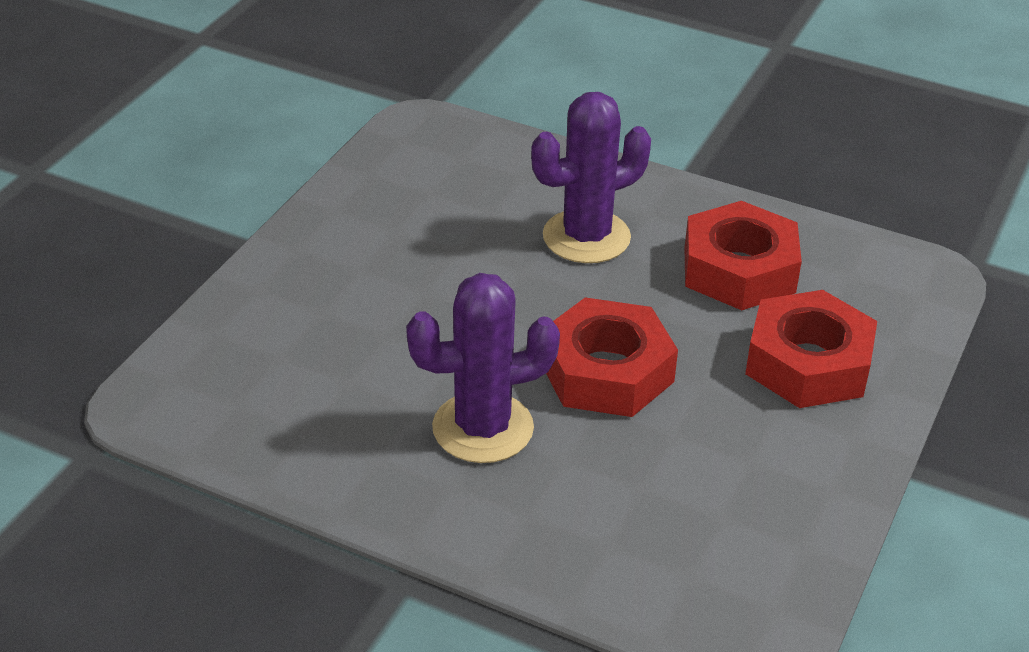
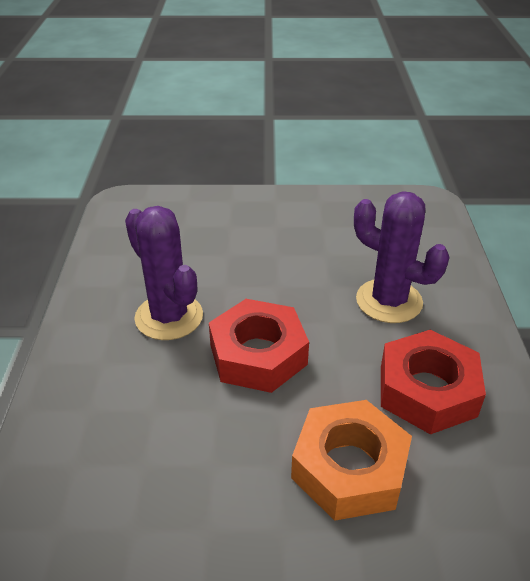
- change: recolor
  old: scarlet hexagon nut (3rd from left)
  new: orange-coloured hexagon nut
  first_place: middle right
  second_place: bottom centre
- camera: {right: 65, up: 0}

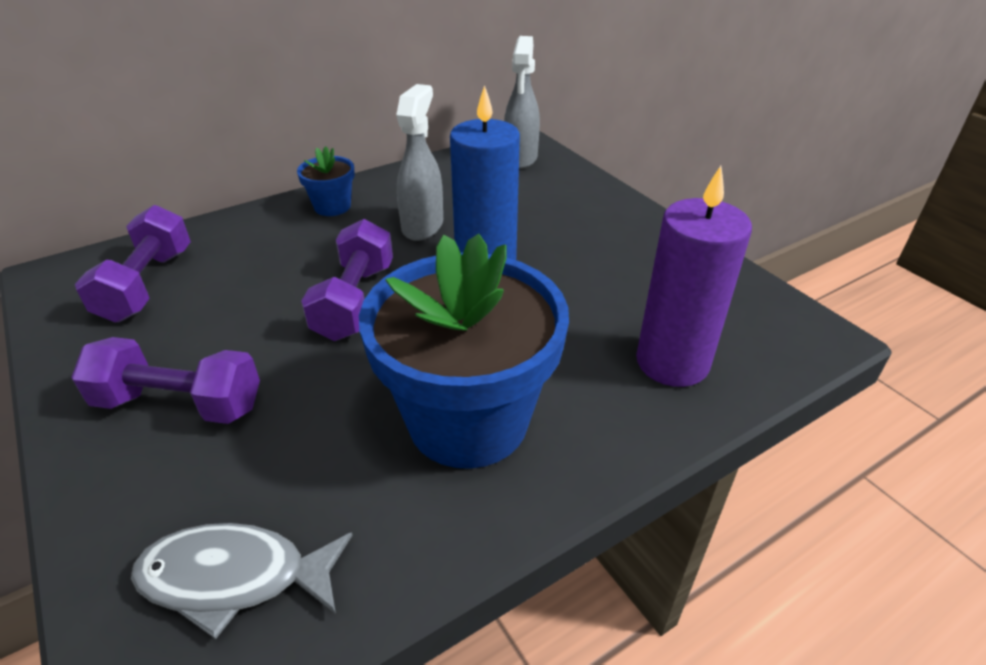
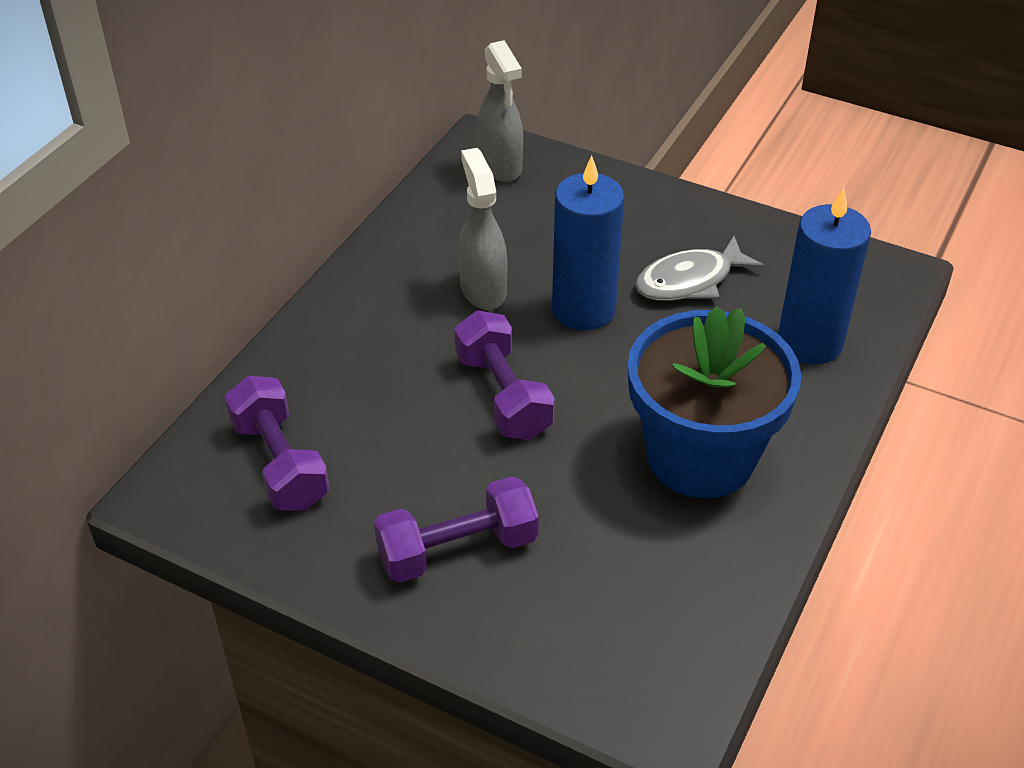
- change: move
  old: grey fish figure
  first_place: bottom left
  second_place: middle right
- change: recolor
  old: purple wax candle
  new: cobalt wax candle (2nd from left)
  first_place: middle right
  second_place: middle right
- change: delete
  old: cobalt plant pot (1st from left)
  first_place: top left
- camera: {right: -30, up: 5}

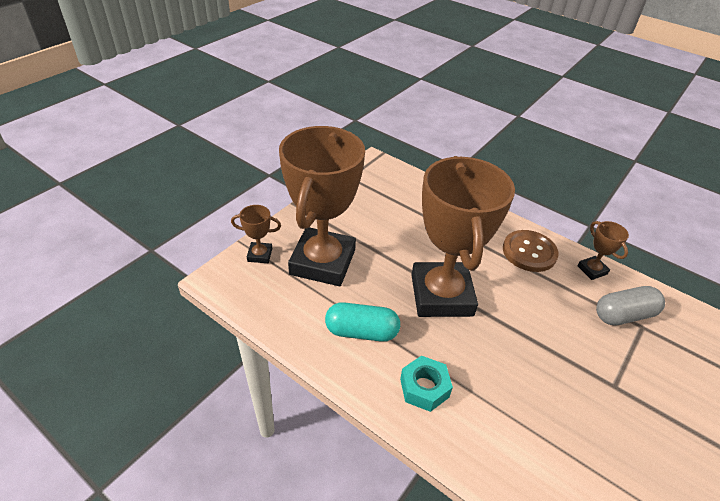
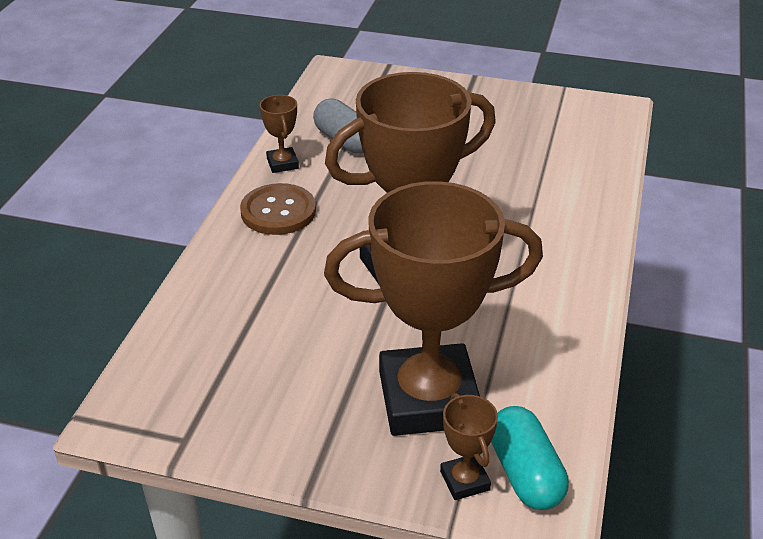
- change: rotate
  old: brown award cup (4th from left in the first image)
  first_place: middle right
  second_place: top centre
  degrees: -60
- change: move
  old: aqua pill
  first_place: centre
  second_place: bottom right
- change: delete
  old: aqua hexagon nut
  first_place: bottom centre
- camera: {right: -110, up: -5}

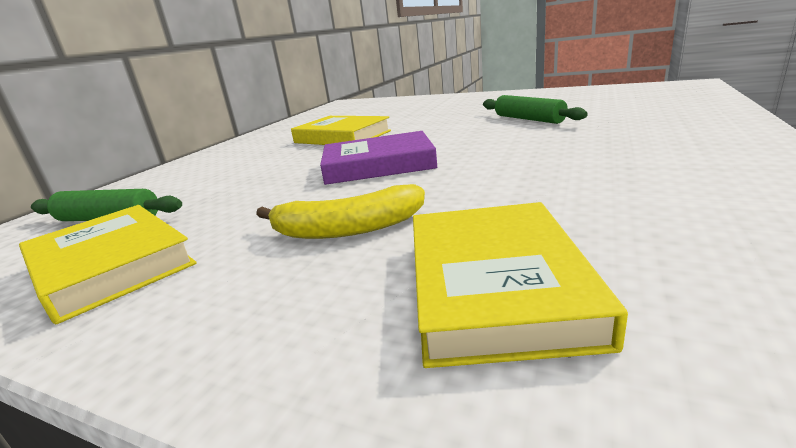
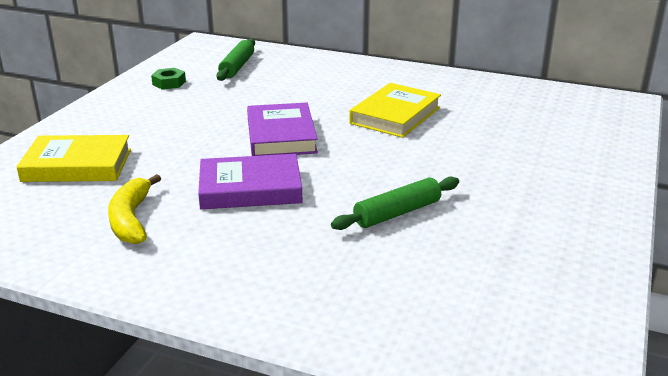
- change: move
  old: bright yellow banana
  first_place: centre
  second_place: middle left
- change: replace
  old: bright yellow book (1st from left)
  new: green hexagon nut
  first_place: middle left
  second_place: top left
- change: insert
  new: purple book (1st from left)
  second_place: centre
- camera: {right: 85, up: 5}

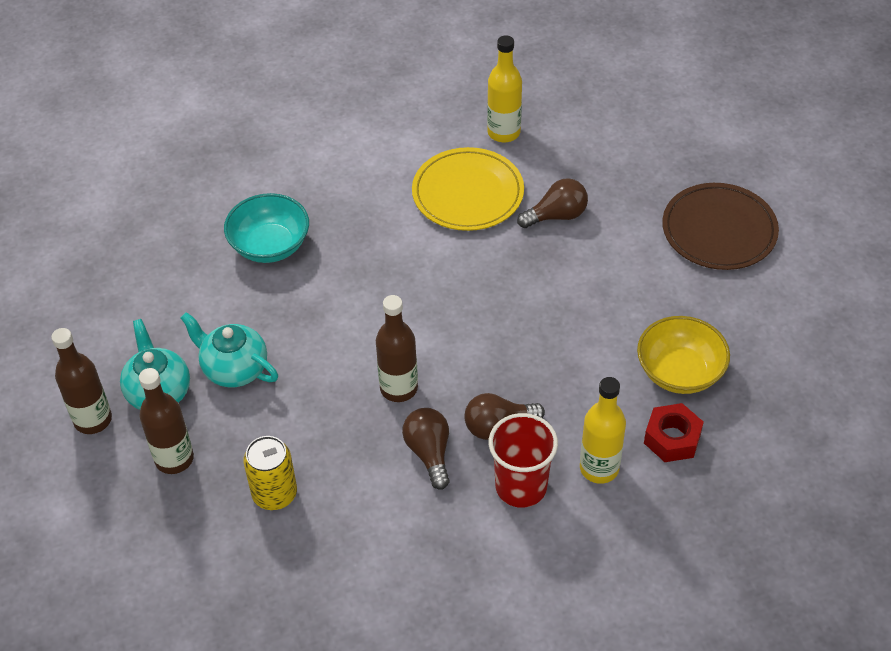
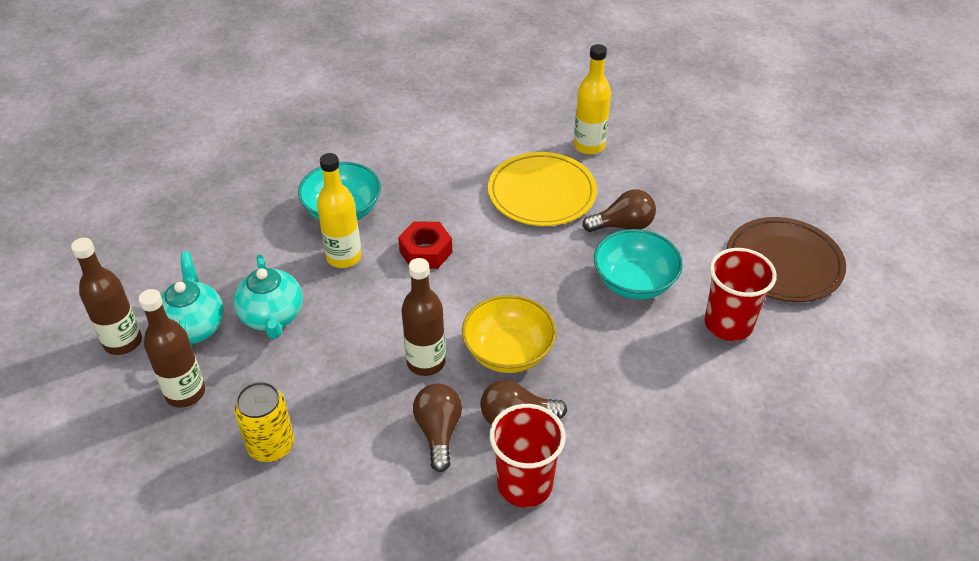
- change: rotate
  old: aqua teapot (2nd from left)
  first_place: middle left
  second_place: middle left
  degrees: -150
- change: move
  old: bright yellow flask (2nd from left in the first image)
  new: bright yellow flask (1st from left)
  first_place: middle right
  second_place: centre
- change: move
  old: scarlet hexagon nut
  first_place: middle right
  second_place: centre
- change: move
  old: bright yellow deep dish
  first_place: middle right
  second_place: centre
- change: insert
  new: aqua deep dish (2nd from left)
  second_place: centre
- change: insert
  new: scarlet cup (2nd from left)
  second_place: middle right
- camera: {right: 10, up: -5}

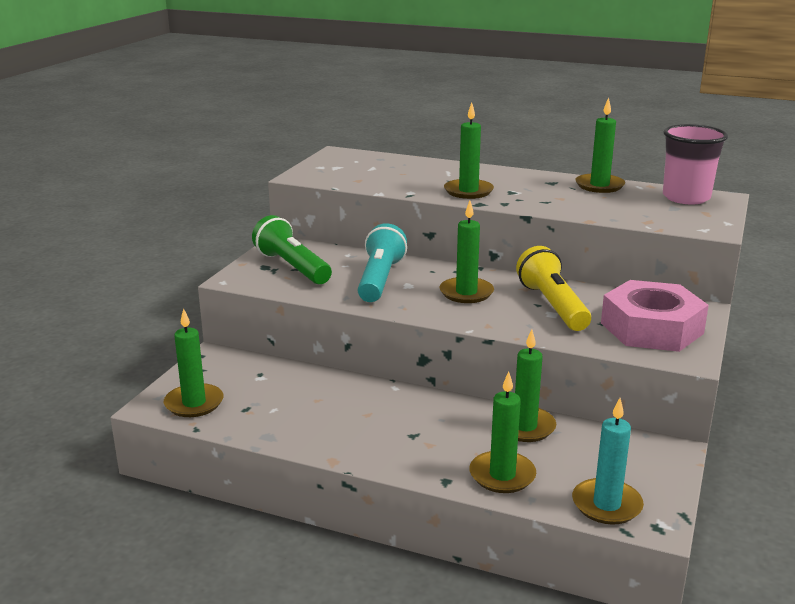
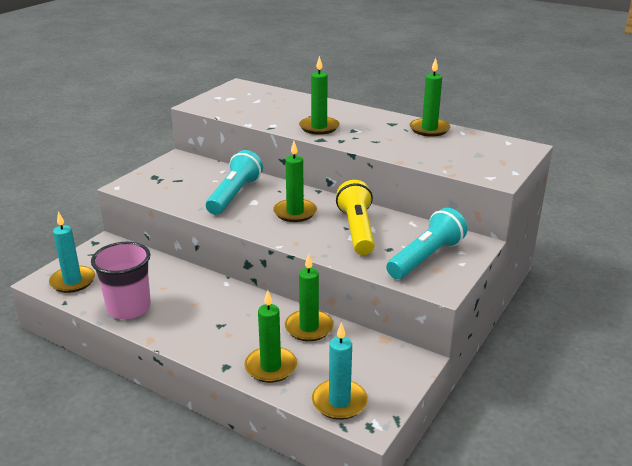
- change: recolor
  old: green wax candle (1st from left)
  new: aqua wax candle (1st from left)
  first_place: middle left
  second_place: middle left
- change: move
  old: pink cup
  first_place: top right
  second_place: middle left
- change: replace
  old: pink hexagon nut
  new: aqua torch (2nd from left)
  first_place: middle right
  second_place: middle right
- change: delete
  old: green torch
  first_place: centre
- camera: {right: 10, up: 5}

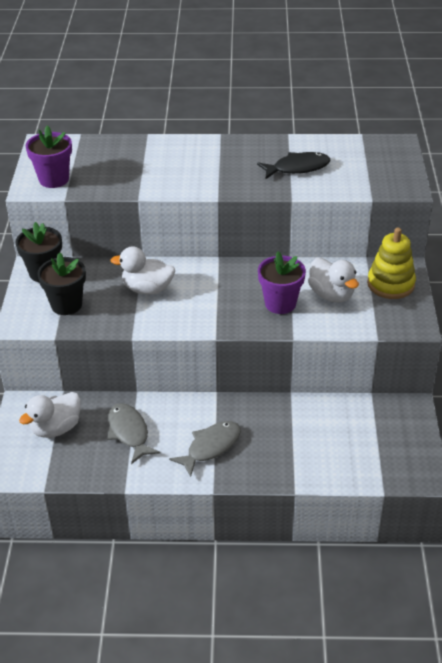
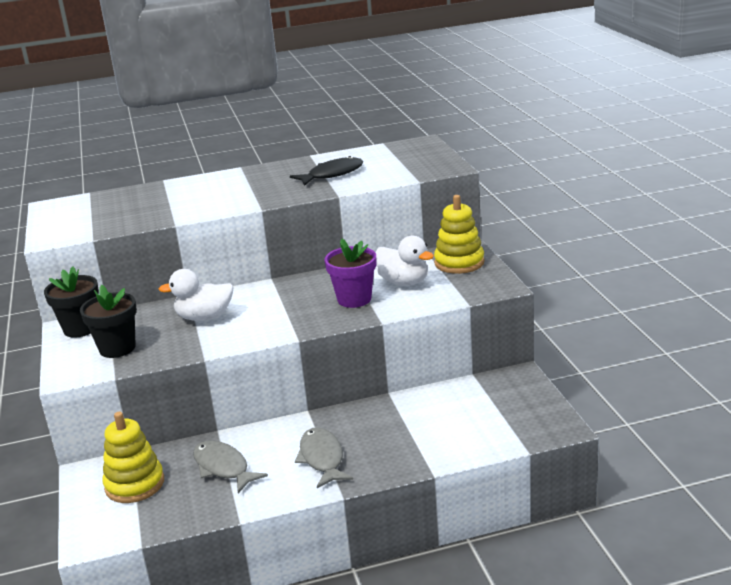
- change: replace
  old: pure white duck (1st from left)
  new: bright yellow ring stacker (1st from left)
  first_place: middle left
  second_place: bottom left
- change: rotate
  old: grey fish figure (2nd from left)
  first_place: bottom centre
  second_place: bottom centre
  degrees: -45
- change: delete
  old: purple plant pot (1st from left)
  first_place: top left
- camera: {right: -15, up: -15}

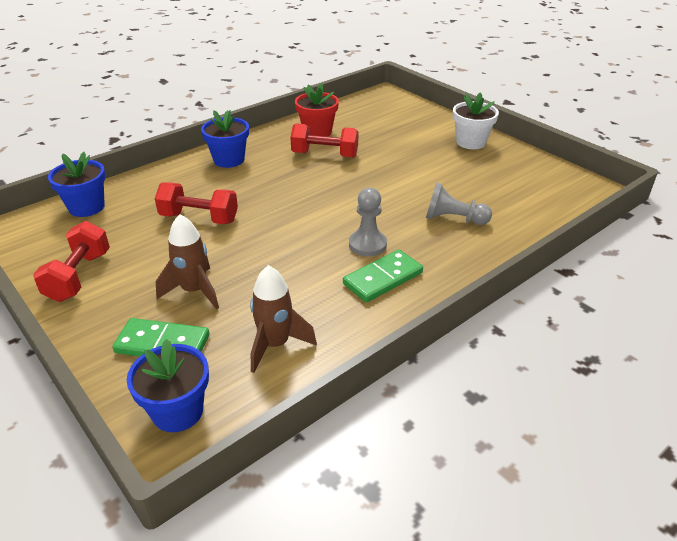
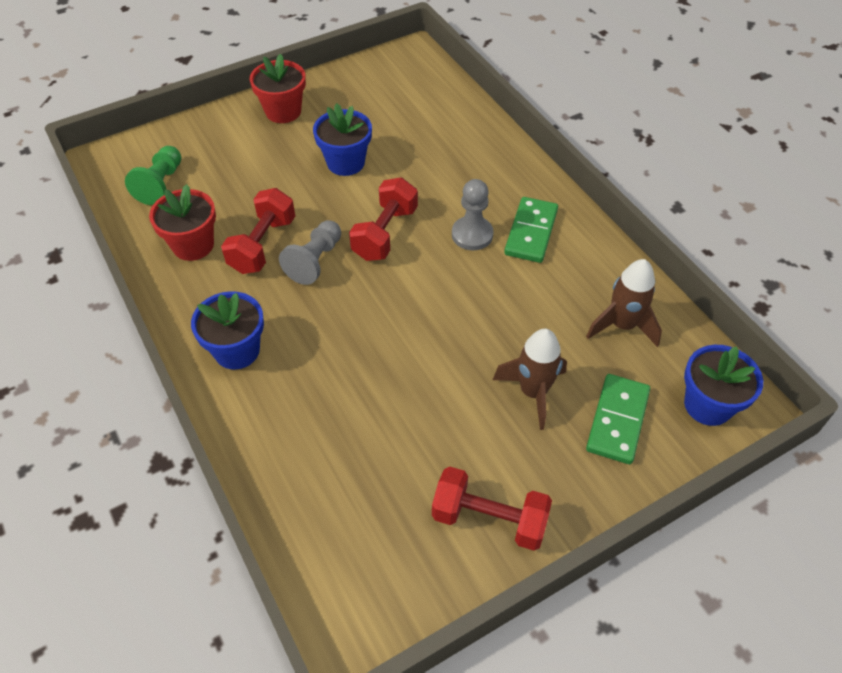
- change: insert
  new: green game pawn
  second_place: top left
- change: recolor
  old: pure white plant pot
  new: scarlet plant pot (2nd from left)
  first_place: top right
  second_place: top left
- change: move
  old: grey game pawn (2nd from left in the first image)
  new: grey game pawn (1st from left)
  first_place: middle right
  second_place: centre
- change: move
  old: cobalt plant pot (1st from left in the first image)
  new: cobalt plant pot (2nd from left)
  first_place: middle left
  second_place: top centre
- change: move
  old: scarlet free weight (2nd from left)
  first_place: middle left
  second_place: top centre
- change: rotate
  old: green domino tile (2nd from left in the first image)
  first_place: centre
  second_place: centre
  degrees: 45
- camera: {right: -80, up: 15}

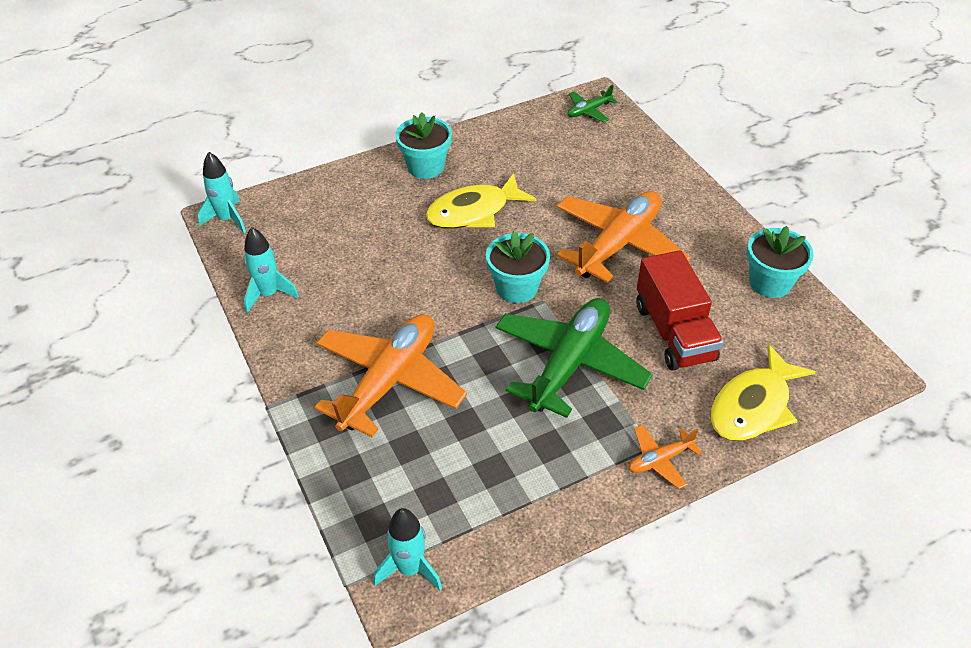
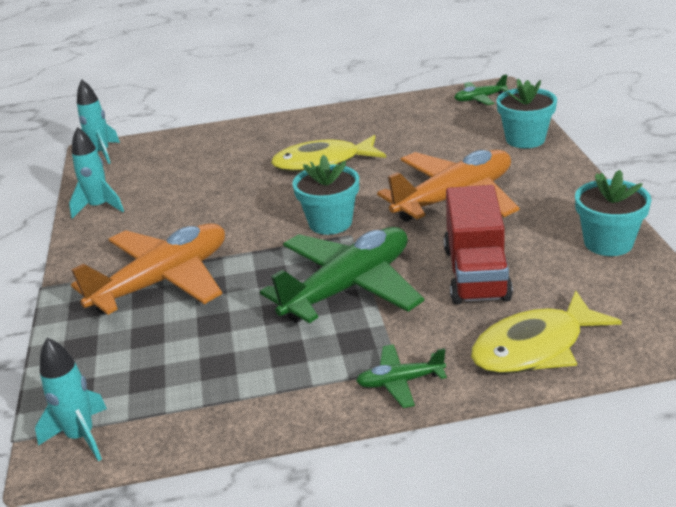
- change: recolor
  old: orange-coloured aeroplane (3rd from left)
  new: green aeroplane (2nd from left)
  first_place: bottom right
  second_place: bottom centre
- change: move
  old: aqua plant pot (1st from left in the first image)
  new: aqua plant pot (2nd from left)
  first_place: top centre
  second_place: top right
- camera: {right: 20, up: -15}

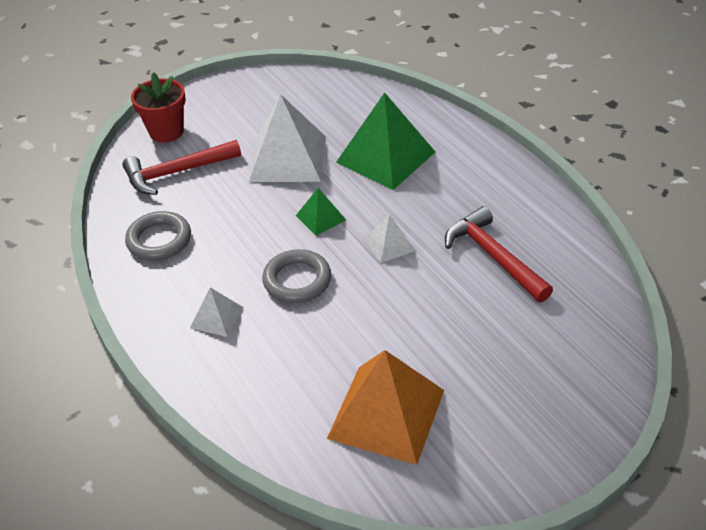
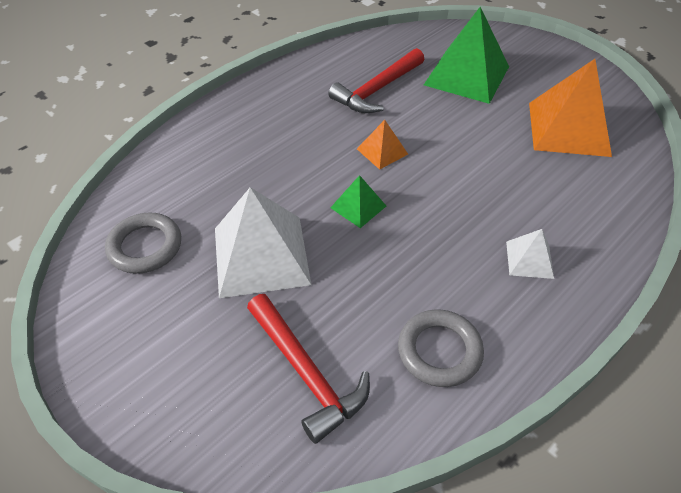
- change: move
  old: grey torus (2nd from left in the first image)
  new: grey torus (1st from left)
  first_place: centre
  second_place: middle left
- change: recolor
  old: pure white pyramid shape (3rd from left)
  new: orange-coloured pyramid shape (1st from left)
  first_place: centre
  second_place: top centre
- change: move
  old: green pyramid shape (2nd from left)
  first_place: top centre
  second_place: top right
- change: delete
  old: scarlet plant pot
  first_place: top left
- camera: {right: -105, up: 5}

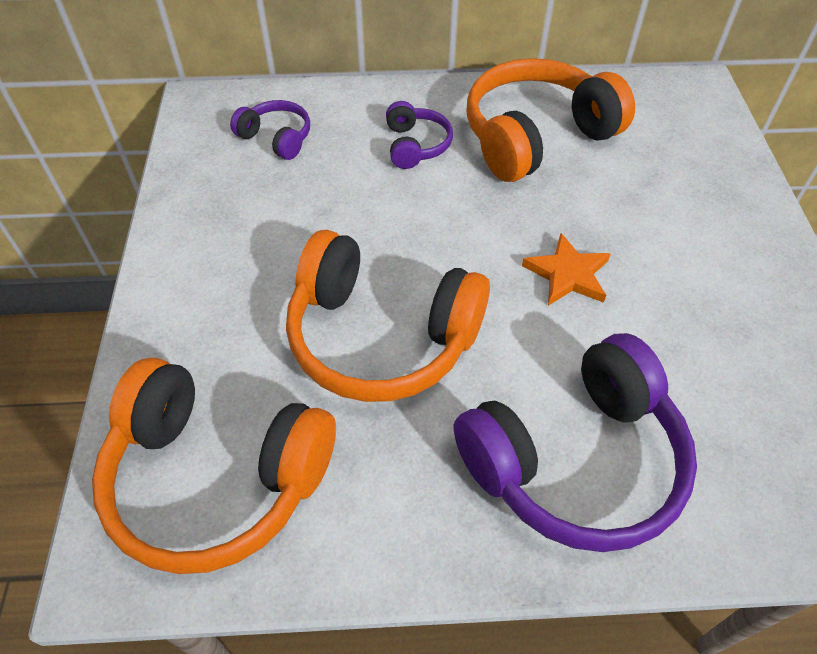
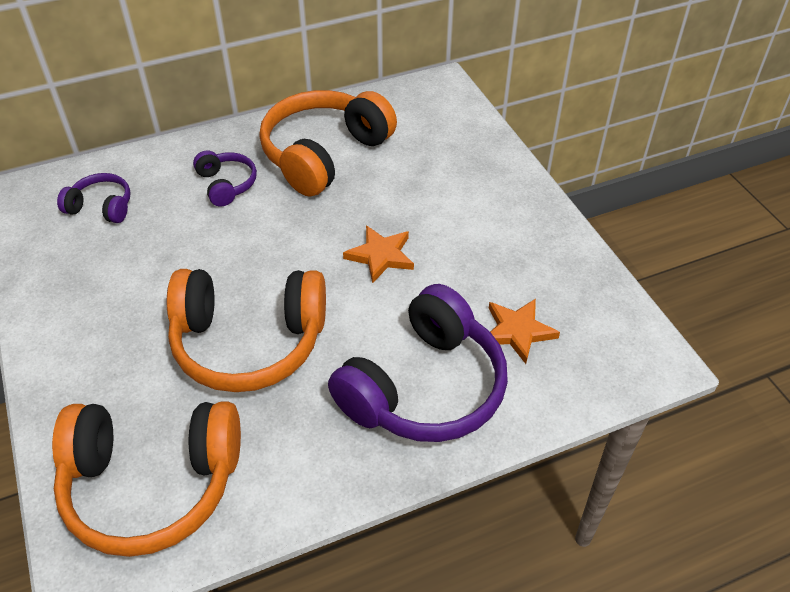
- change: insert
  new: orange-coloured star (2nd from left)
  second_place: centre
- camera: {right: -20, up: -5}

